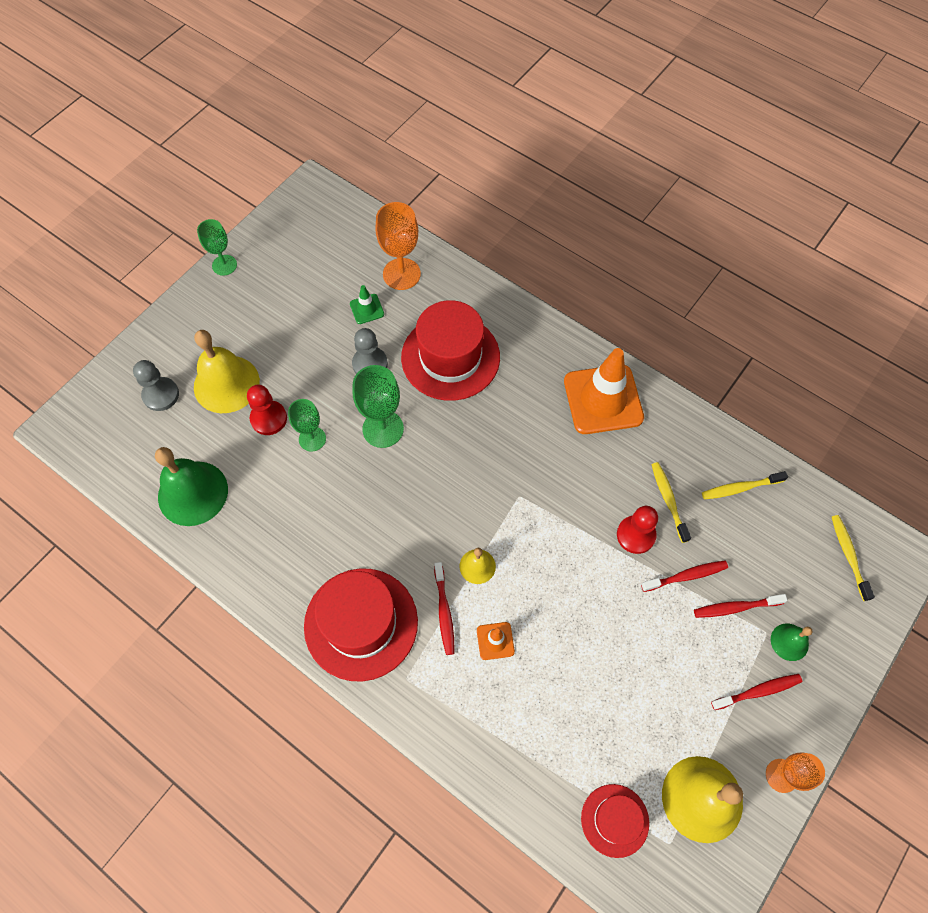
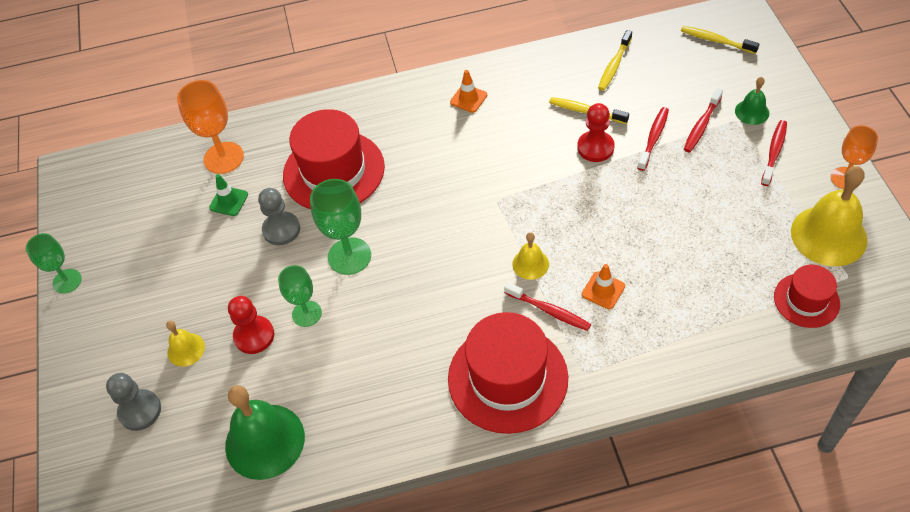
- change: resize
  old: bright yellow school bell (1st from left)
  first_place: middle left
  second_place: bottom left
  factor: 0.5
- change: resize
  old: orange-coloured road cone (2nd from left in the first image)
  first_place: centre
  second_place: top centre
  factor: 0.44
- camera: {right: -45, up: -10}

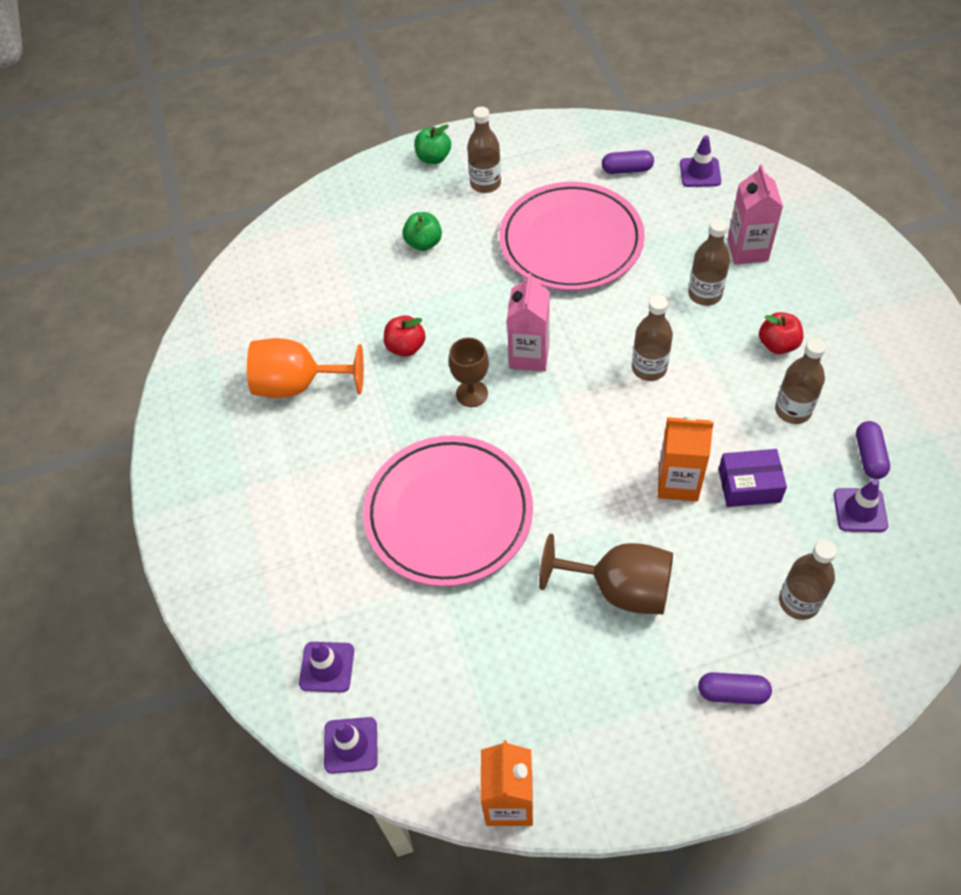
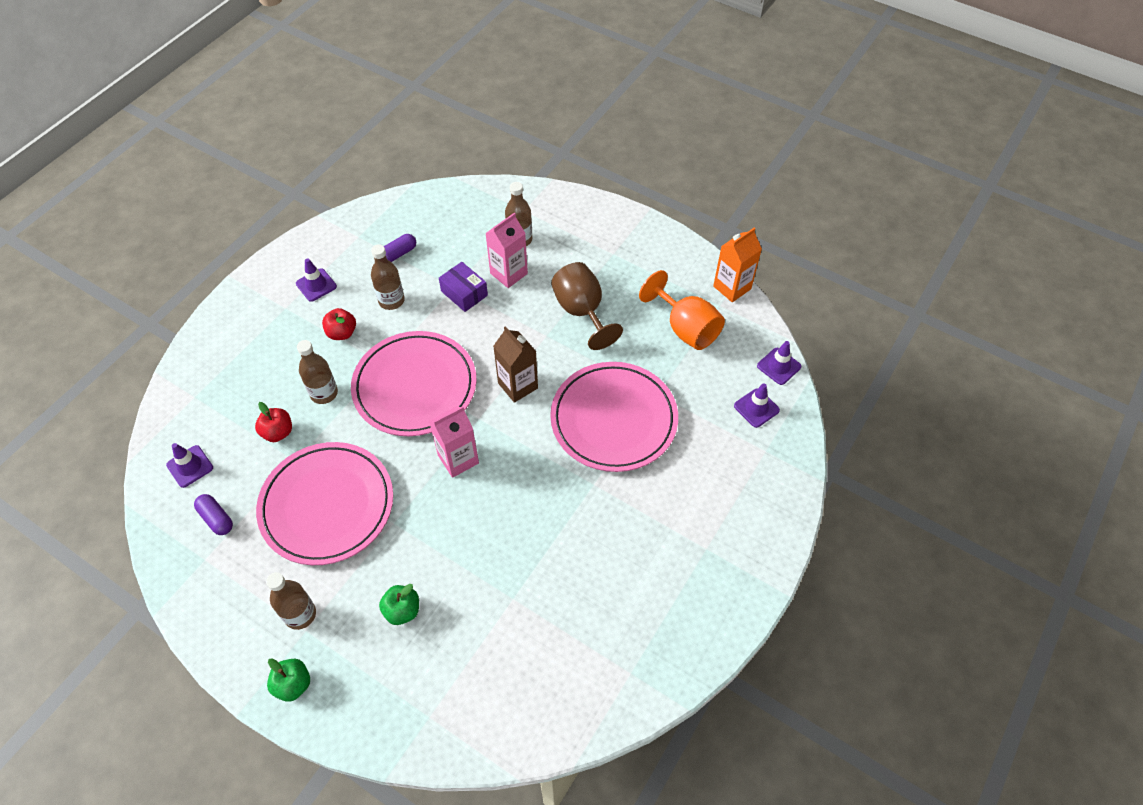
- change: move
  old: scarlet toy apple (1st from left)
  first_place: centre
  second_place: middle left
- change: move
  old: purple road cone (4th from left in the first image)
  new: purple road cone (2nd from left)
  first_place: middle right
  second_place: middle left
- change: replace
  old: brown flask (2nd from left)
  new: pink dinner plate (2nd from left)
  first_place: middle right
  second_place: centre
- change: move
  old: pink juice carton (2nd from left)
  first_place: top right
  second_place: top centre
- change: insert
  new: brown juice carton
  second_place: centre
- change: move
  old: orange-coloured chalice
  first_place: middle left
  second_place: centre
- change: delete
  old: brown chalice (1st from left)
  first_place: centre
- change: delete
  old: orange-coloured juice carton (2nd from left)
  first_place: middle right
- change: delete
  old: purple pill (2nd from left)
  first_place: bottom right
- camera: {right: -135, up: 0}

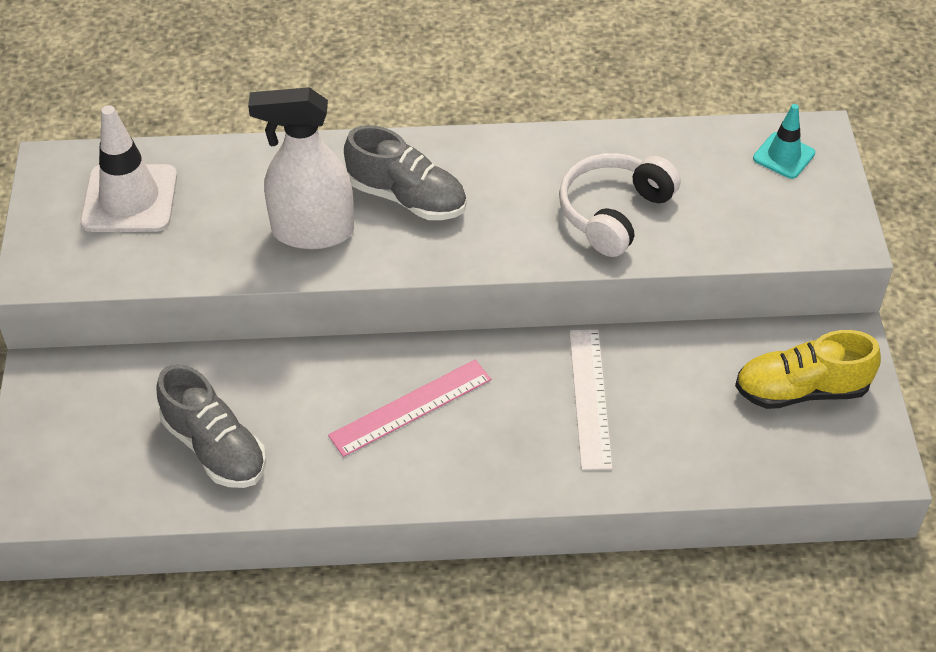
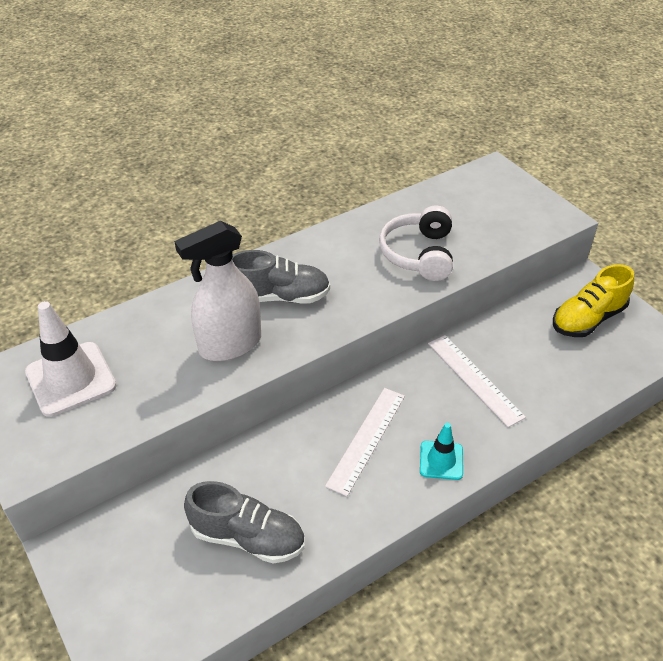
- change: recolor
  old: pink measuring stick
  new: pure white measuring stick (1st from left)
  first_place: centre
  second_place: bottom centre
- change: move
  old: aqua road cone
  first_place: top right
  second_place: bottom centre
- camera: {right: -30, up: -5}

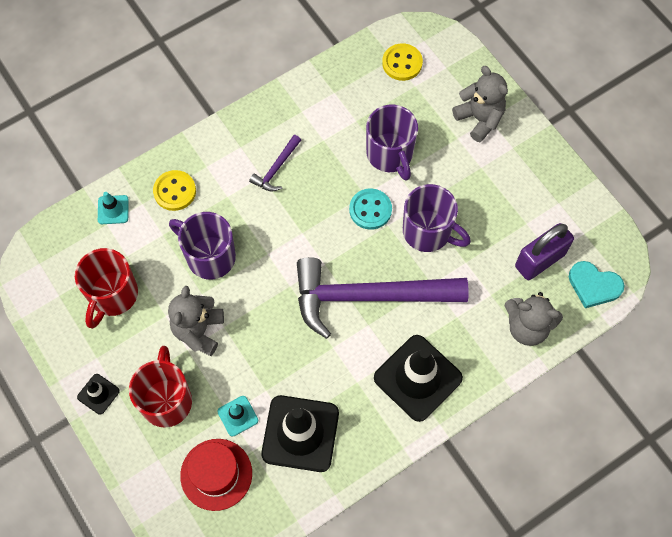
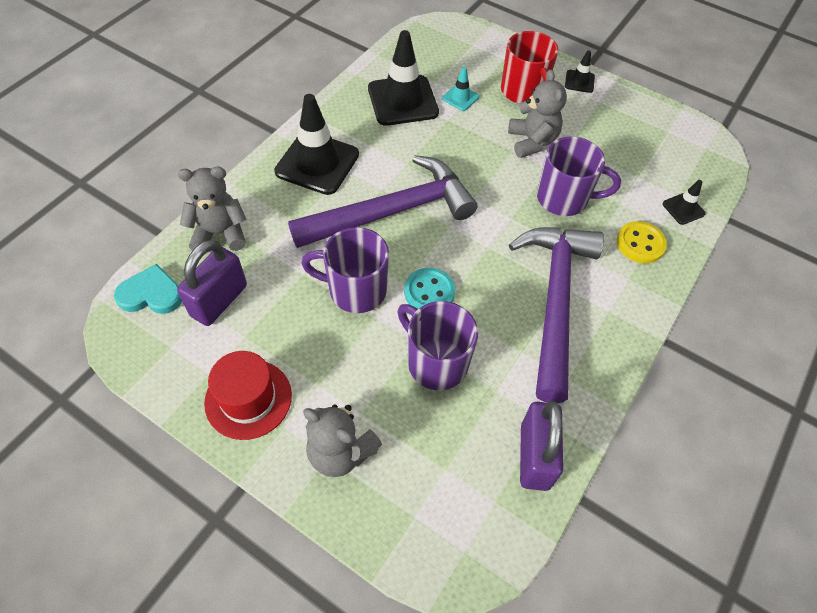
- change: move
  old: scarlet hat
  first_place: bottom left
  second_place: middle left
- change: resize
  old: purple claw hammer (1st from left in the first image)
  first_place: top centre
  second_place: middle right
  factor: 2.4
- change: insert
  new: purple lock (2nd from left)
  second_place: bottom centre
- change: recolor
  old: aqua road cone (1st from left)
  new: jet-black road cone (4th from left)
  first_place: middle left
  second_place: top right
- change: delete
  old: scarlet mug (1st from left)
  first_place: middle left
- change: delete
  old: bright yellow shirt button (2nd from left)
  first_place: top centre
- camera: {right: 155, up: -10}

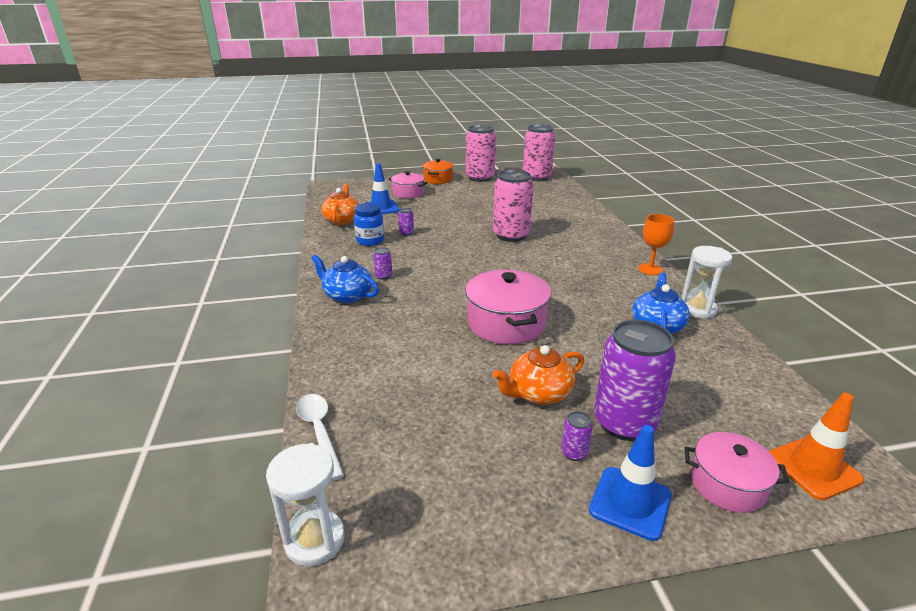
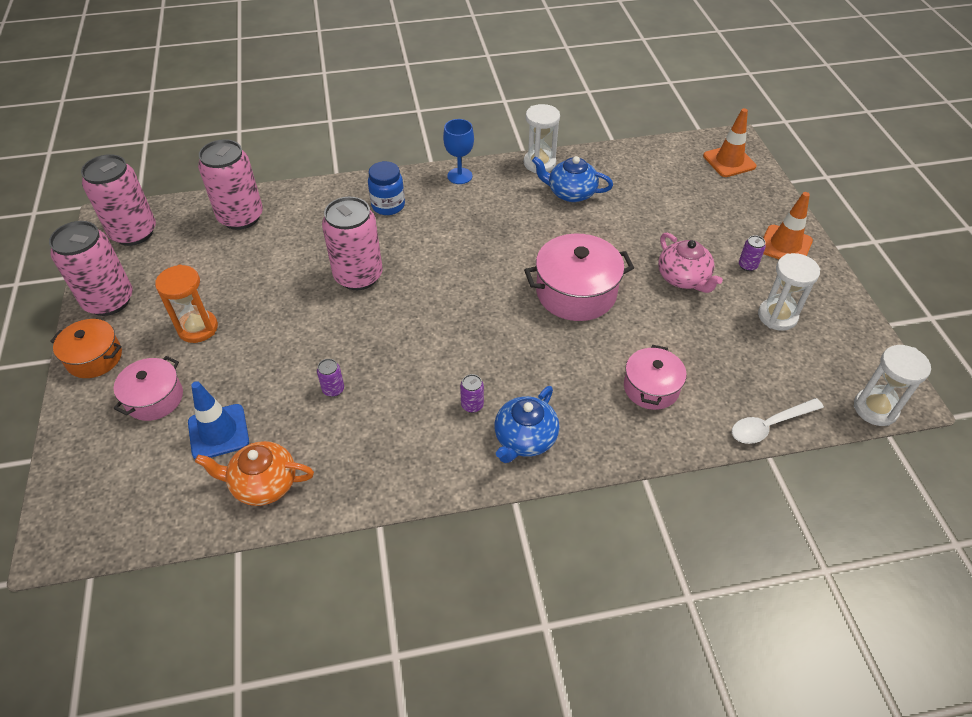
- change: insert
  new: orange-coloured sand timer
  second_place: middle left
- change: insert
  new: pink tin (3rd from left)
  second_place: top left
- change: move
  old: cobalt jar
  first_place: centre
  second_place: top centre
- change: recolor
  old: orange-coloured chalice
  new: cobalt chalice
  first_place: middle right
  second_place: top centre
- change: move
  old: pink stockpot (3rd from left)
  first_place: bottom right
  second_place: middle right
- change: recolor
  old: orange-coloured teapot (2nd from left)
  new: pink teapot
  first_place: centre
  second_place: middle right
- change: insert
  new: pure white sand timer (2nd from left)
  second_place: middle right
- change: recolor
  old: cobalt road cone (2nd from left)
  new: orange-coloured road cone (2nd from left)
  first_place: bottom right
  second_place: top right
- change: delete
  old: purple tin (4th from left)
  first_place: middle right
- camera: {right: -90, up: 20}

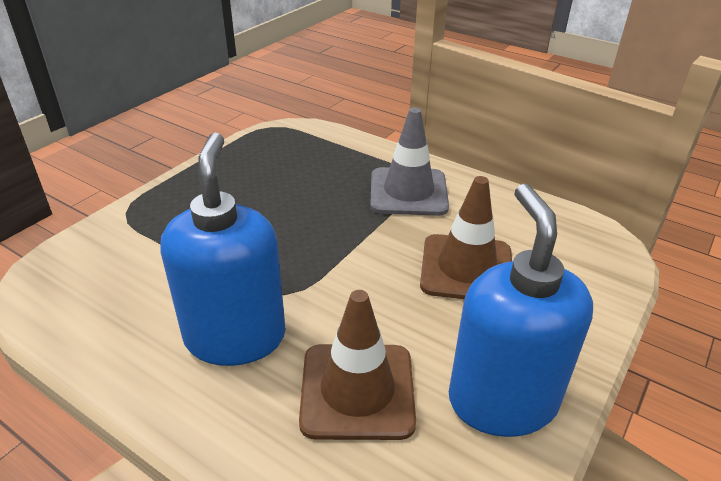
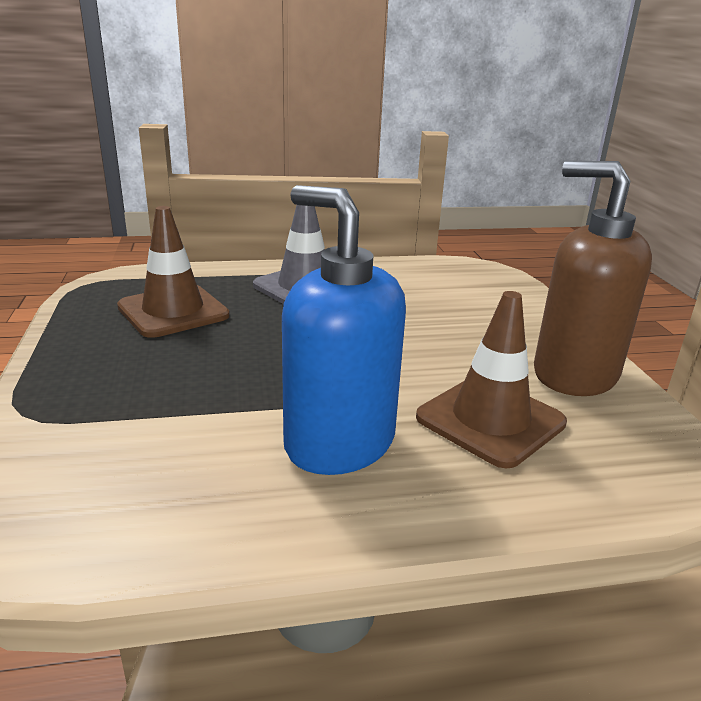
- change: move
  old: brown road cone (2nd from left in the first image)
  new: brown road cone (1st from left)
  first_place: centre
  second_place: middle left
- change: recolor
  old: cobalt soap dispenser (2nd from left)
  new: brown soap dispenser
  first_place: middle right
  second_place: middle right
- camera: {right: -45, up: -10}

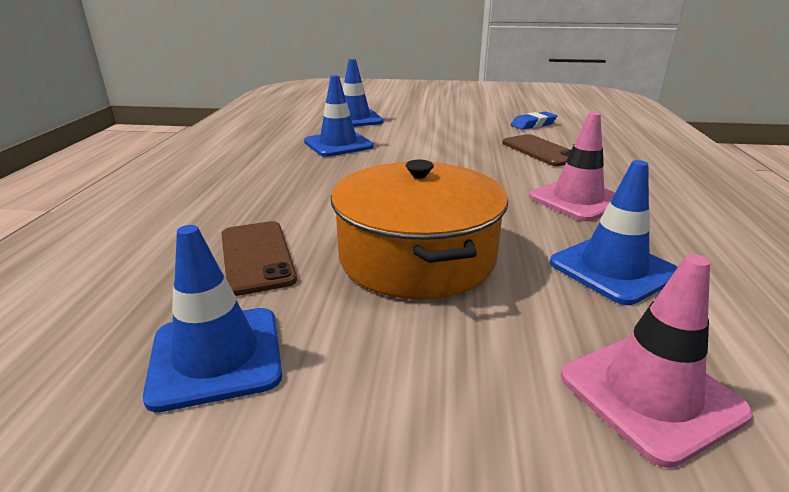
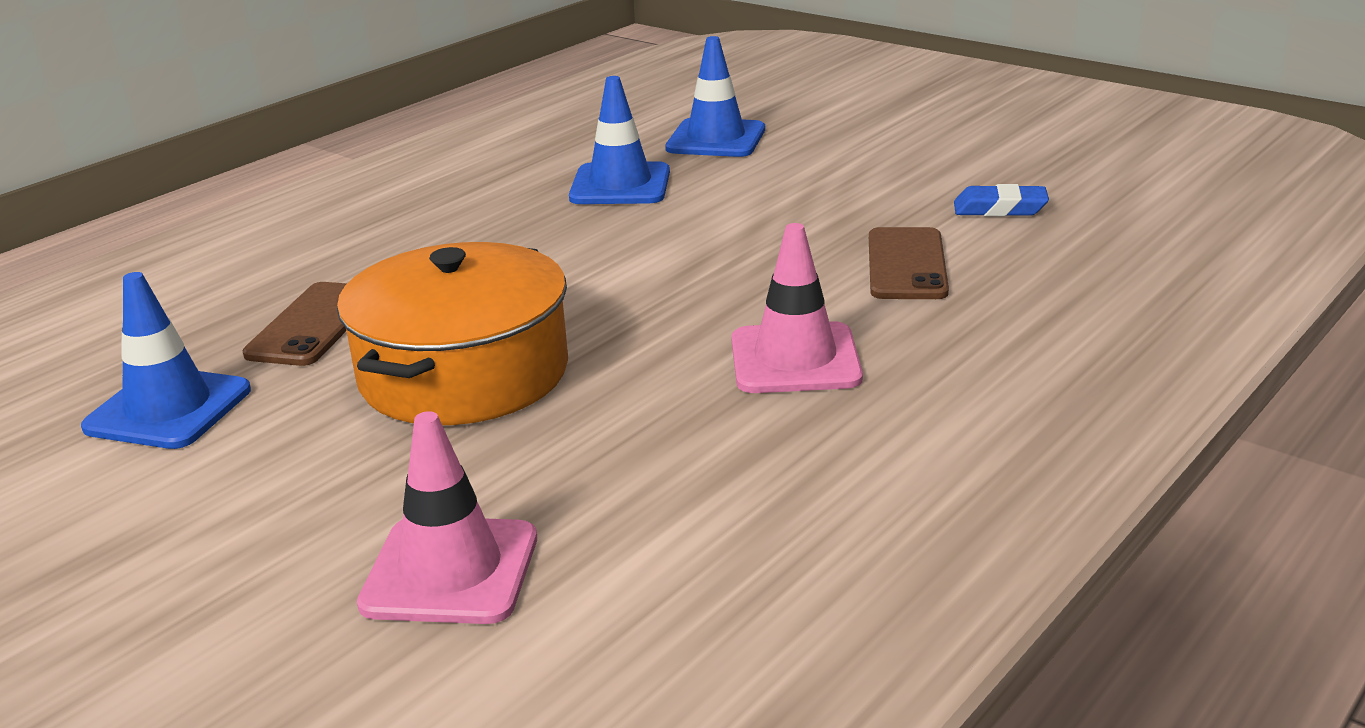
- change: delete
  old: cobalt road cone (4th from left)
  first_place: middle right
- camera: {right: 35, up: 0}

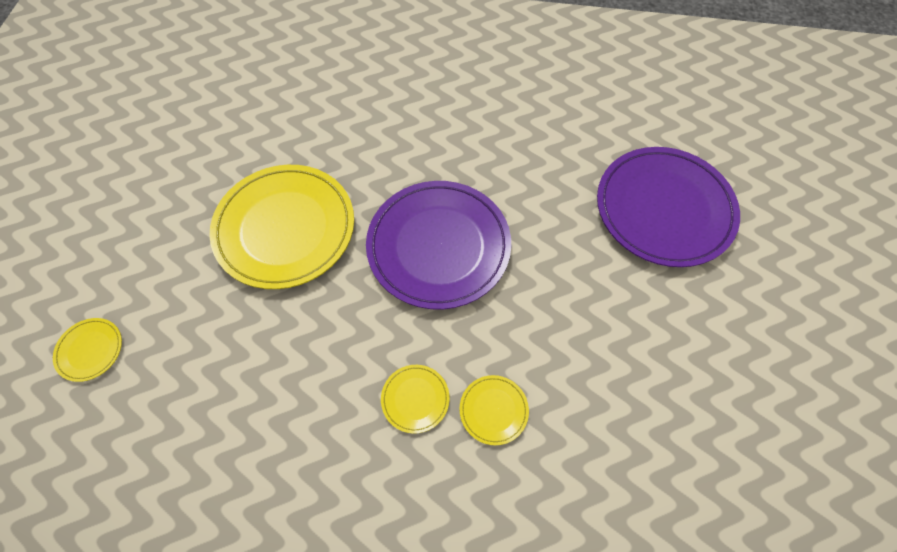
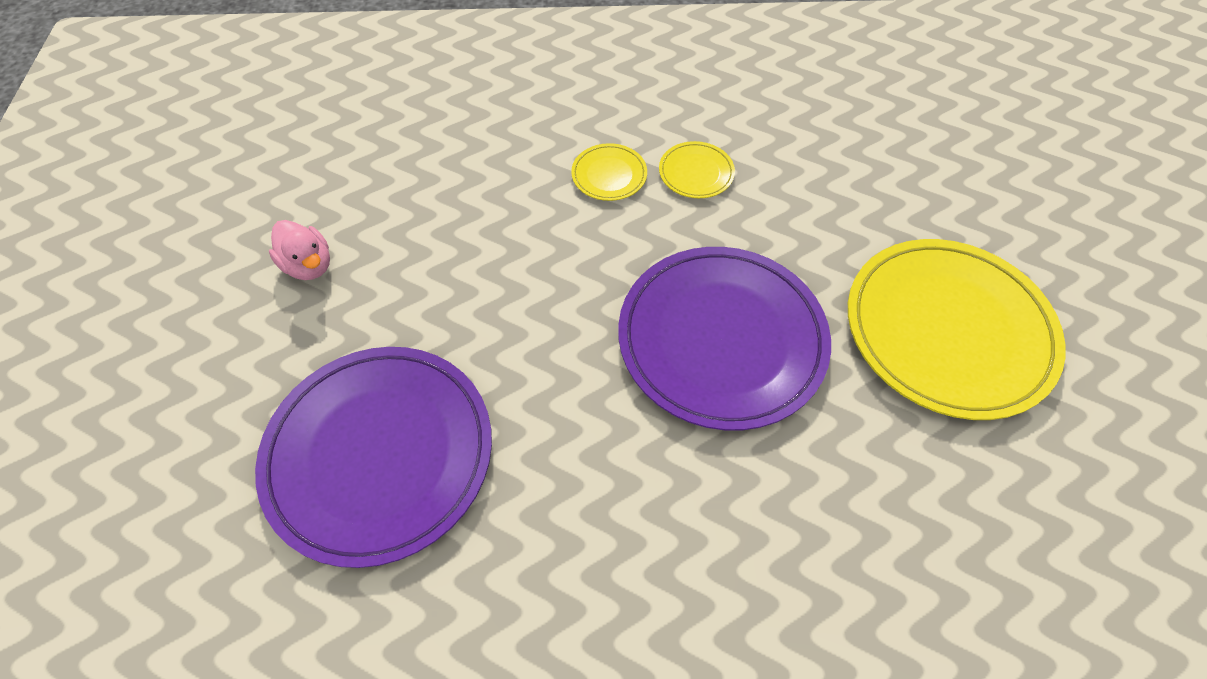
- change: insert
  new: pink duck
  second_place: middle left
- change: delete
  old: bright yellow dinner plate (1st from left)
  first_place: middle left
- camera: {right: 170, up: -5}

